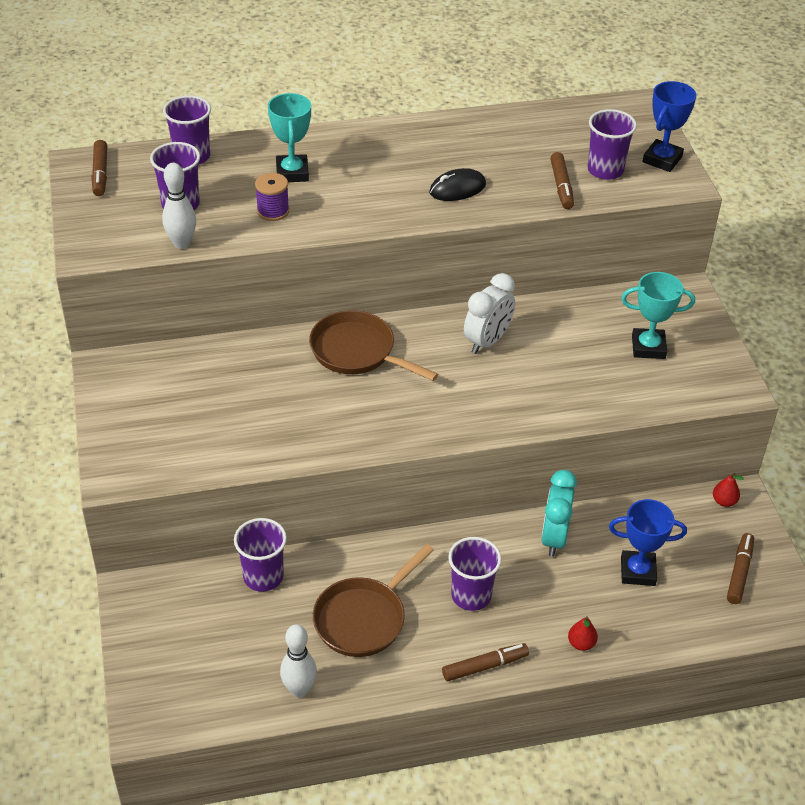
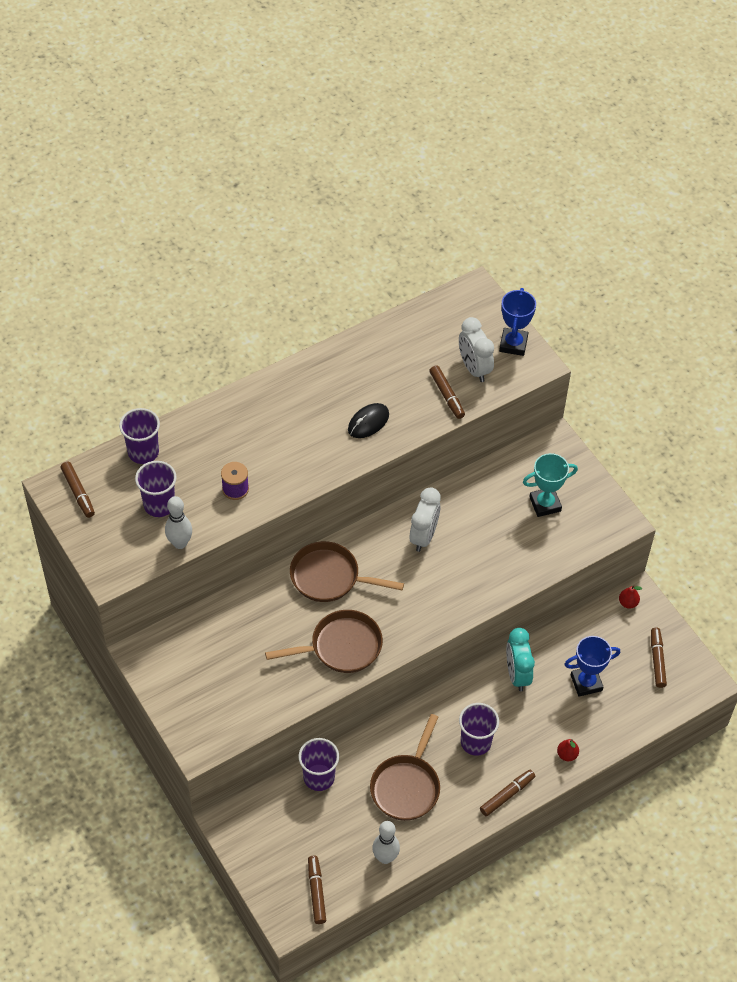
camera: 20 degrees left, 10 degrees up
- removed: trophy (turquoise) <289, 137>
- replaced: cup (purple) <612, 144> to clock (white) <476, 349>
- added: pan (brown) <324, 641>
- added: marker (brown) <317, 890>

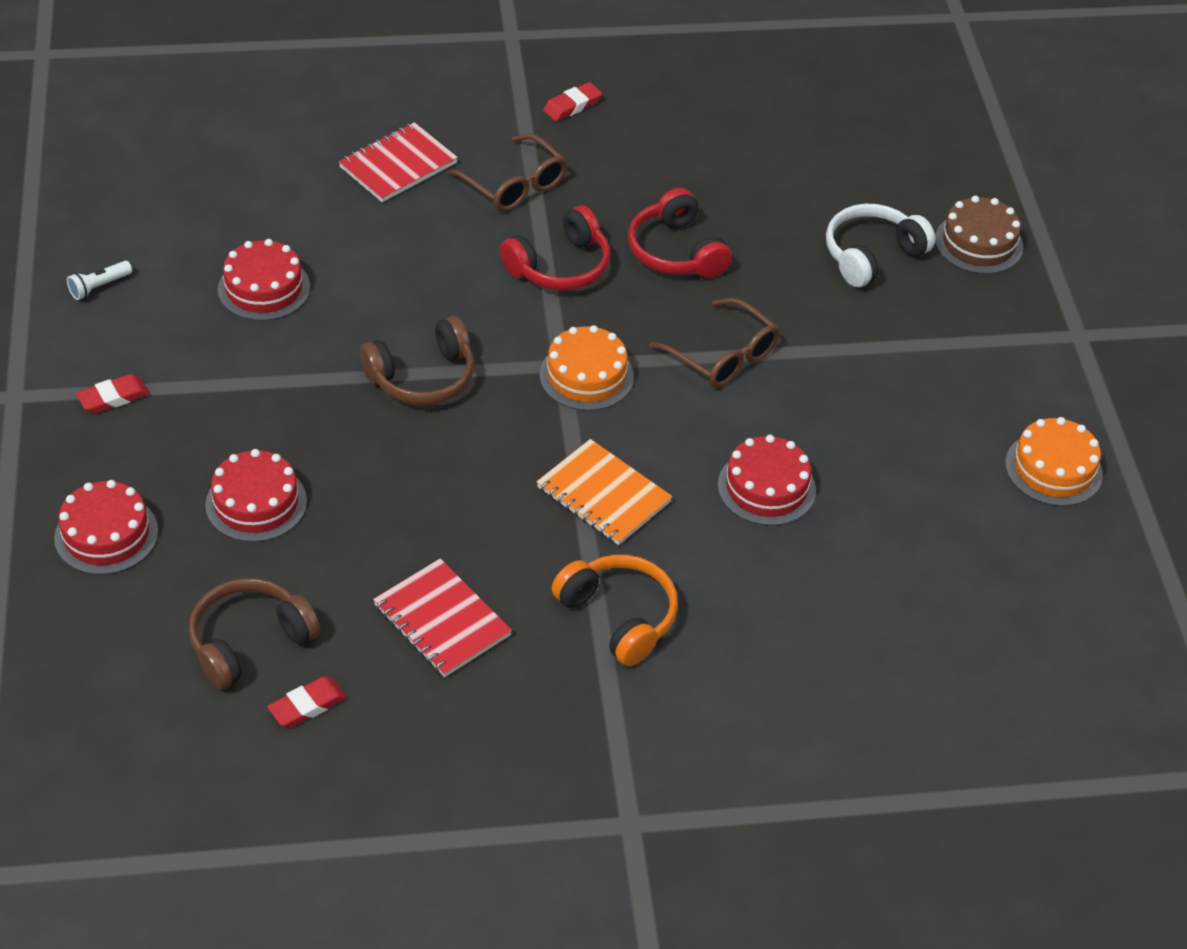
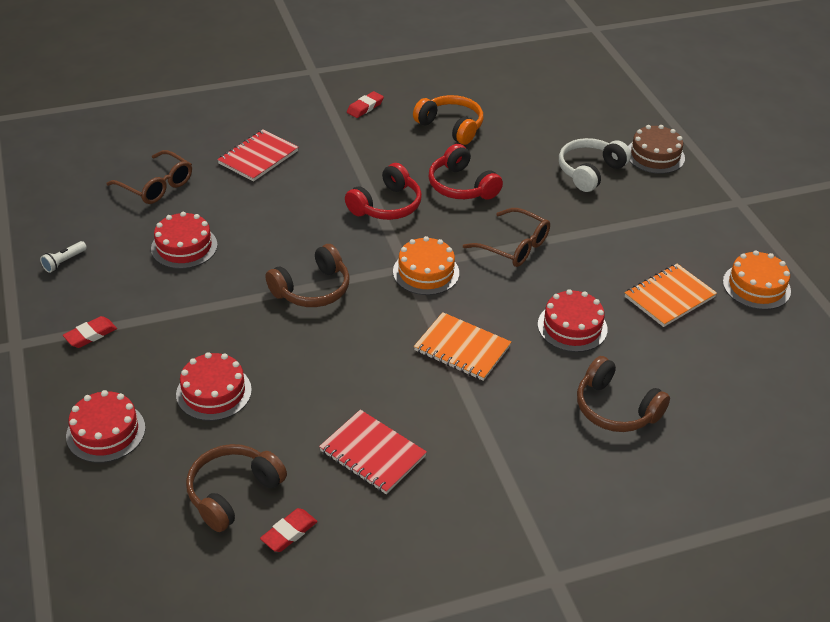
camera: 10 degrees left, 5 degrees down
- moved: glasses (brown) <506, 172> to <149, 177>
- moved: headphones (orange) <615, 610> to <448, 120>
- added: headphones (brown) <623, 394>
- added: notebook (orange) <671, 295>

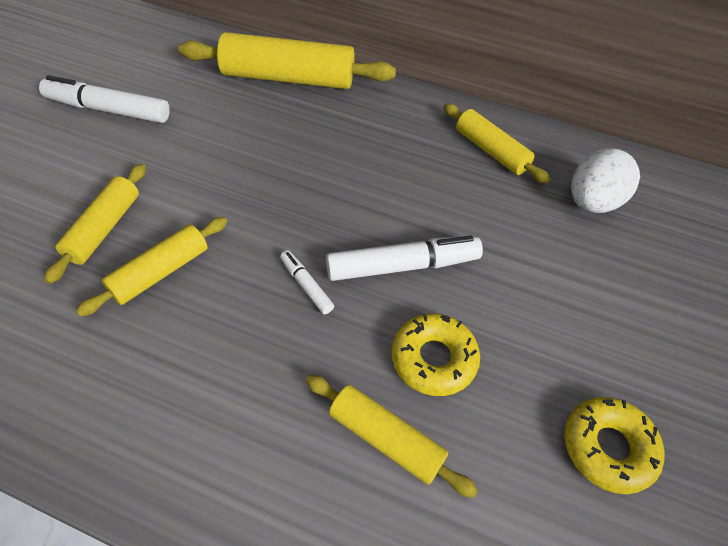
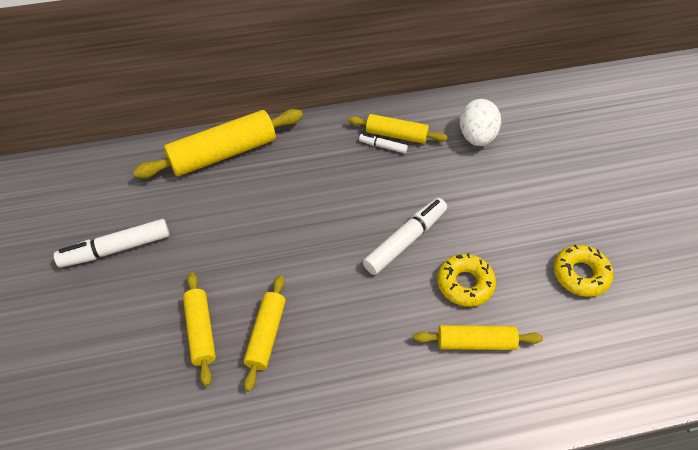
camera: 30 degrees left, 0 degrees up
- moved: marker (white) <307, 282> to <383, 143>

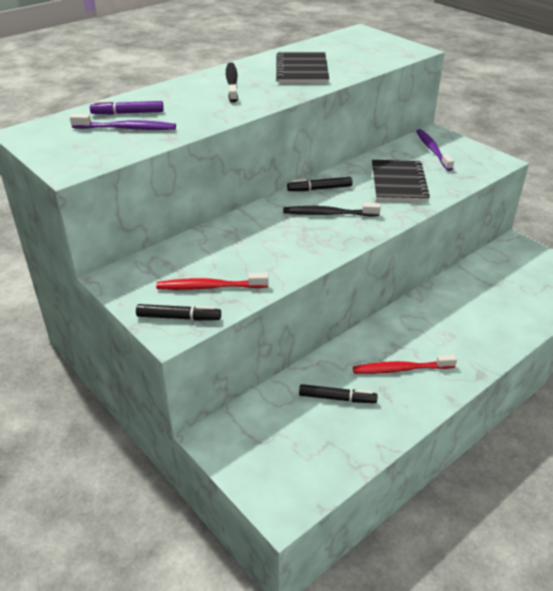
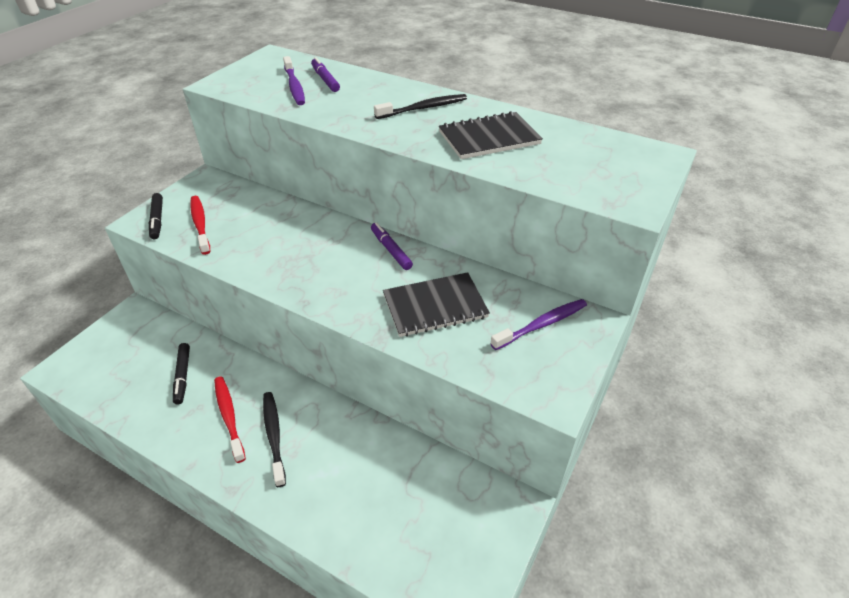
camera: 70 degrees right, 5 degrees up
- moved: toothbrush (black) <332, 210> to <274, 439>
- recoloured: marker (black) <319, 184> to marker (purple) <392, 246>

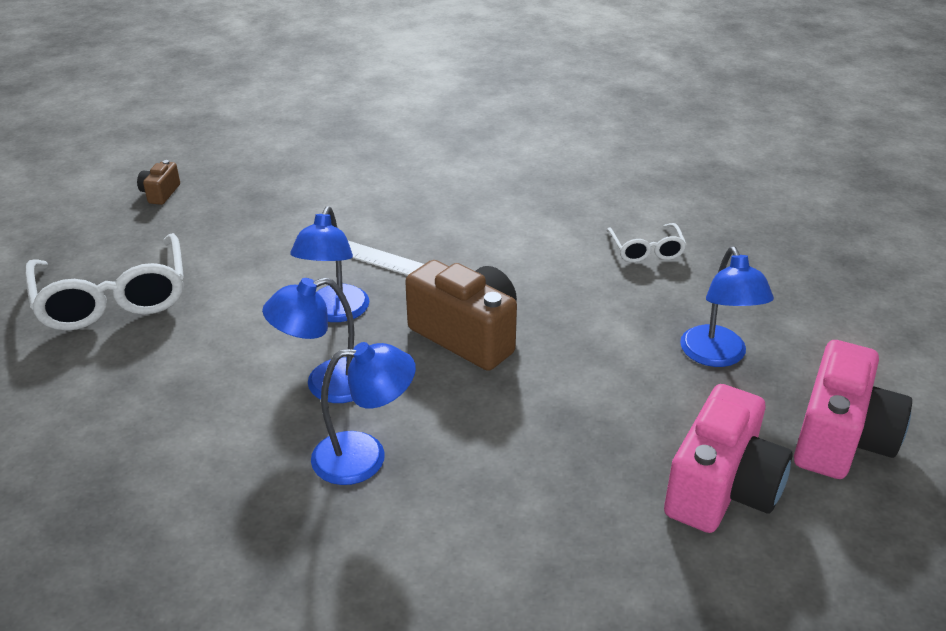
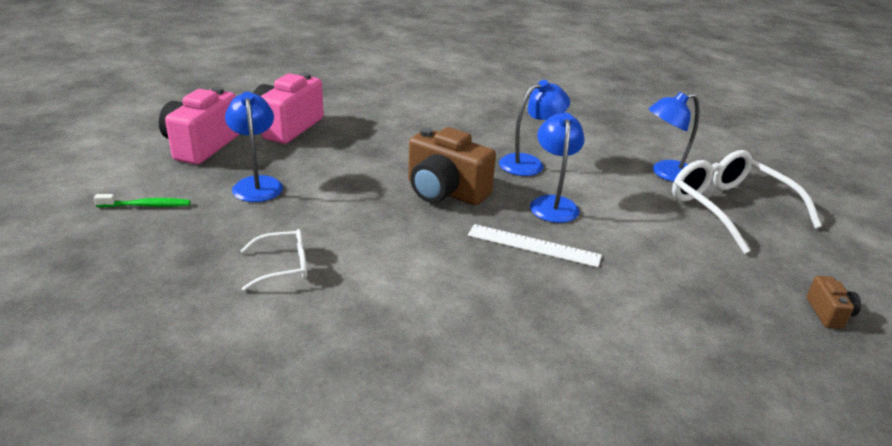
camera: 170 degrees right, 5 degrees down
- moved: lamp (blue) <363, 413> to <674, 137>
- turned: glasses (white) <646, 243> = <273, 260> 90 degrees clockwise
- added: toothbrush (green) <142, 200>

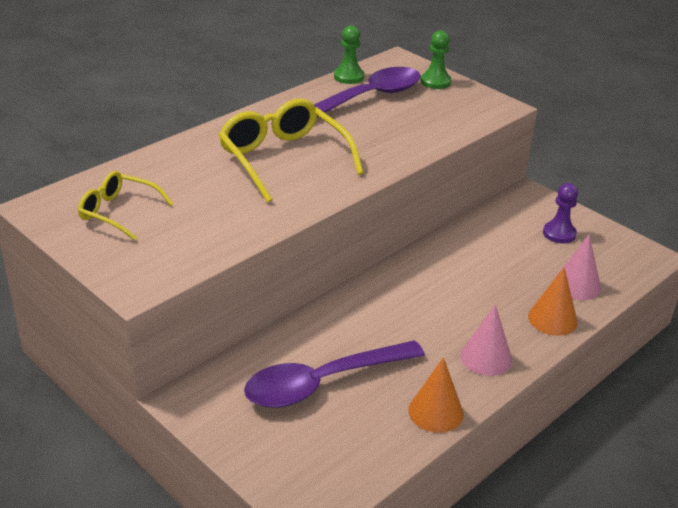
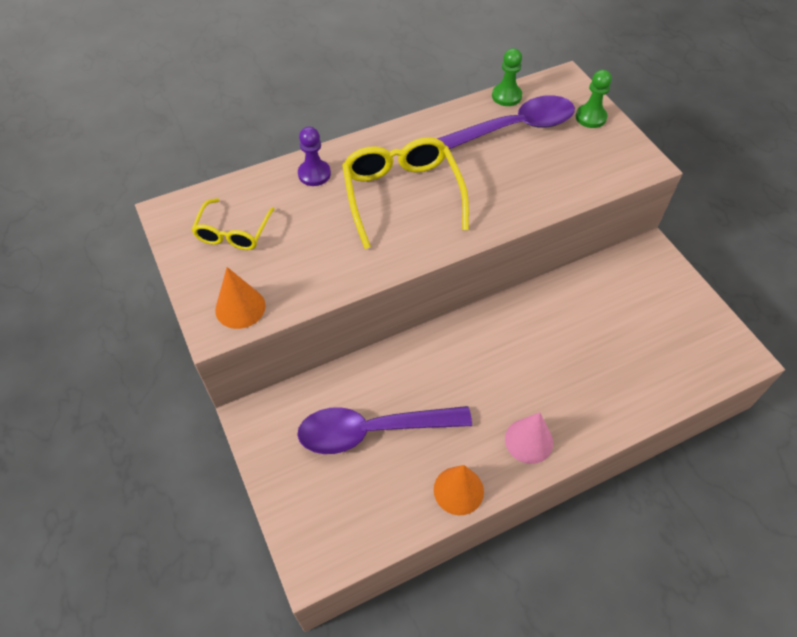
camera: 20 degrees right, 20 degrees up
- turned: glasses (yellow) <125, 206> = <233, 224> 120 degrees counterclockwise
- moved: cone (orange) <553, 301> to <240, 298>
- moved: pawn (purple) <560, 213> to <314, 156>
- removed: cone (pink) <578, 267>

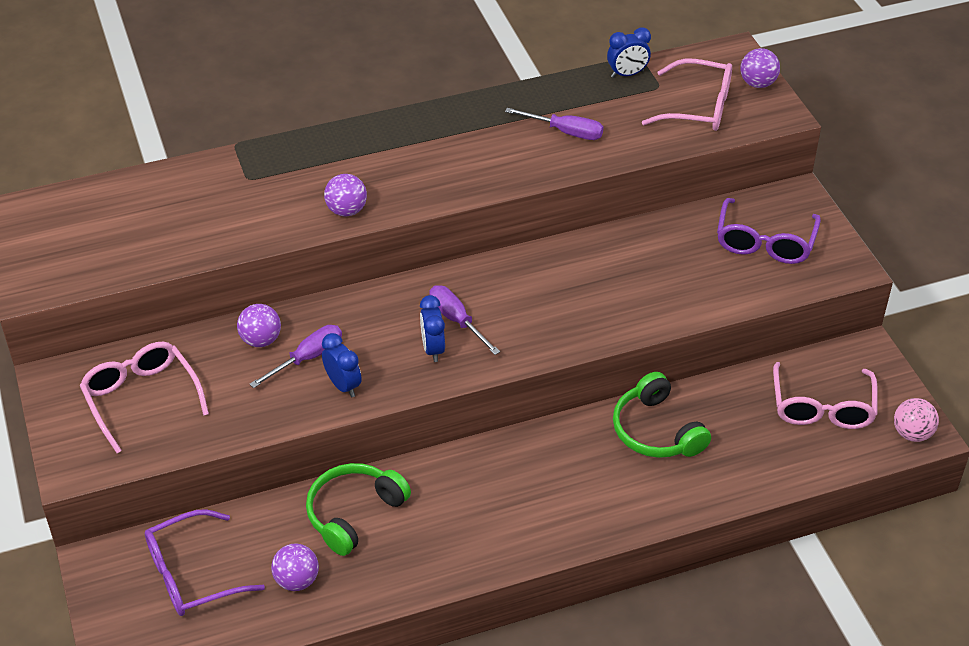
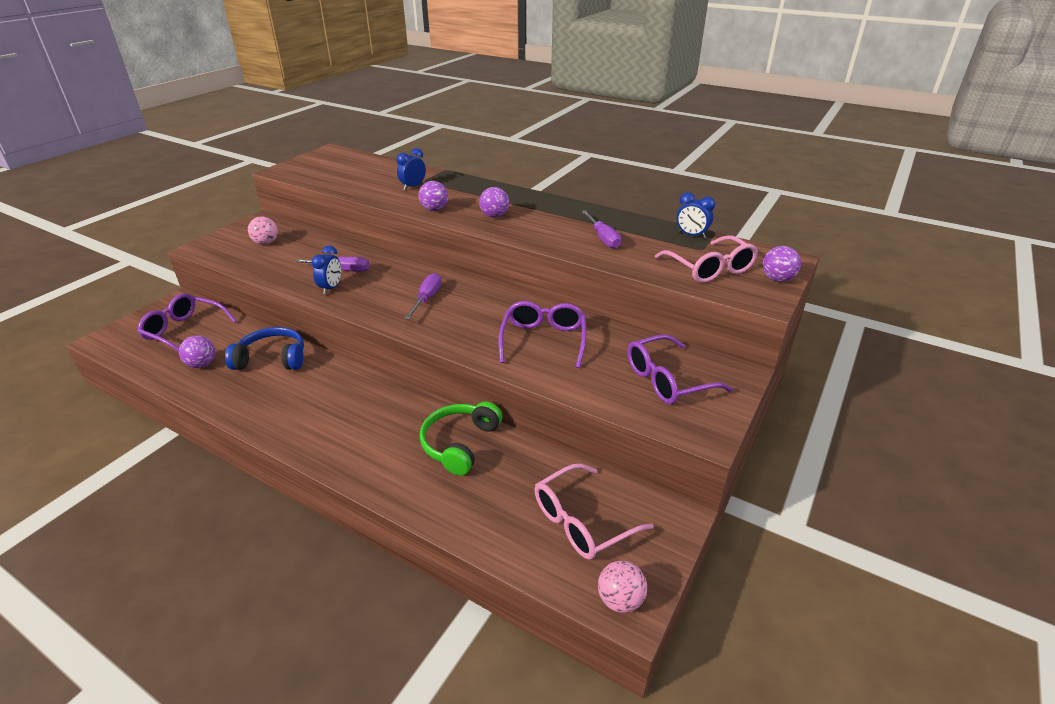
camera: 50 degrees right, 10 degrees down
- replaced: glasses (pink) <144, 397> to ball (pink) <263, 231>
- moved: ball (purple) <259, 325> to <494, 202>
- recoloured: headphones (green) <358, 509> to headphones (blue) <264, 348>
- moved: clock (blue) <432, 328> to <411, 169>
- added: glasses (purple) <542, 334>

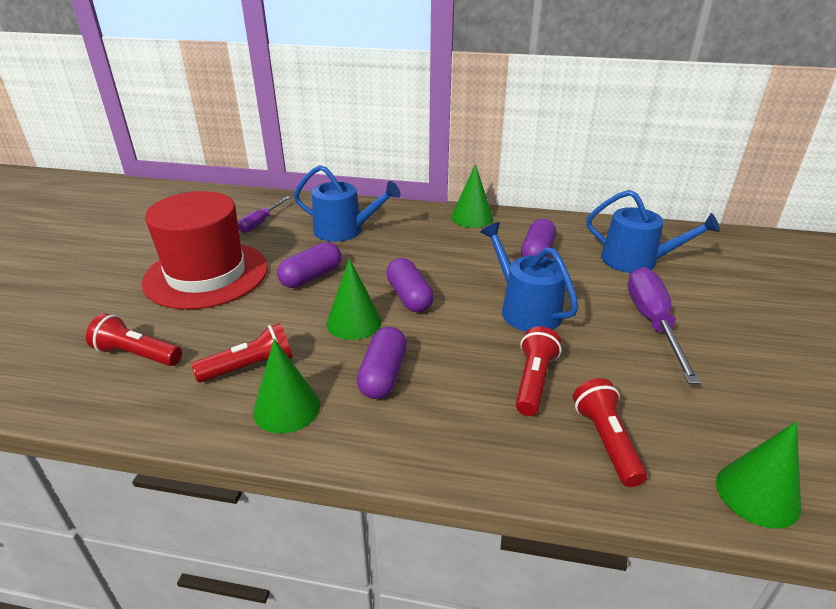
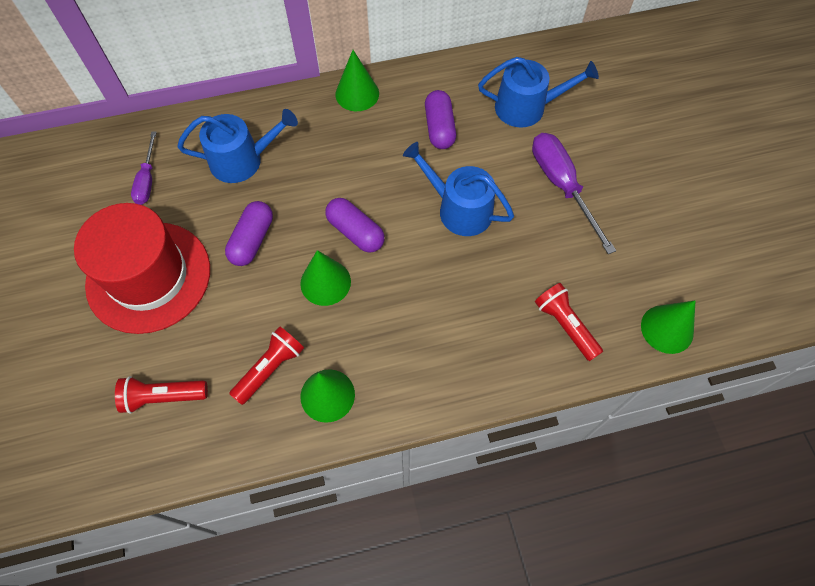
camera: 25 degrees left, 30 degrees up
- removed: capsule (purple) <382, 363>
- removed: flashlight (red) <539, 371>

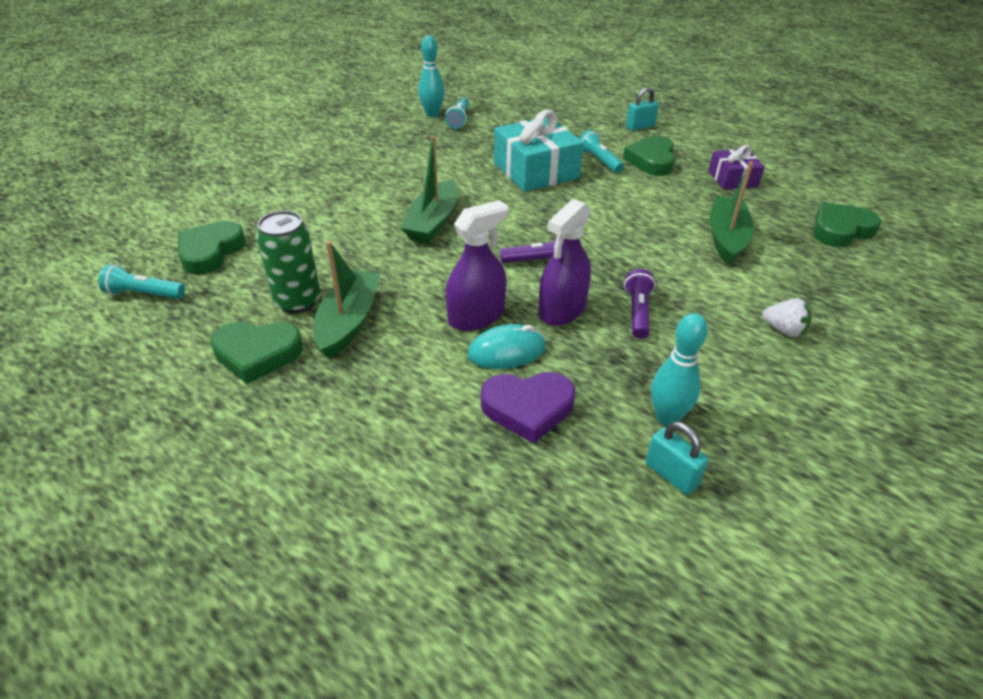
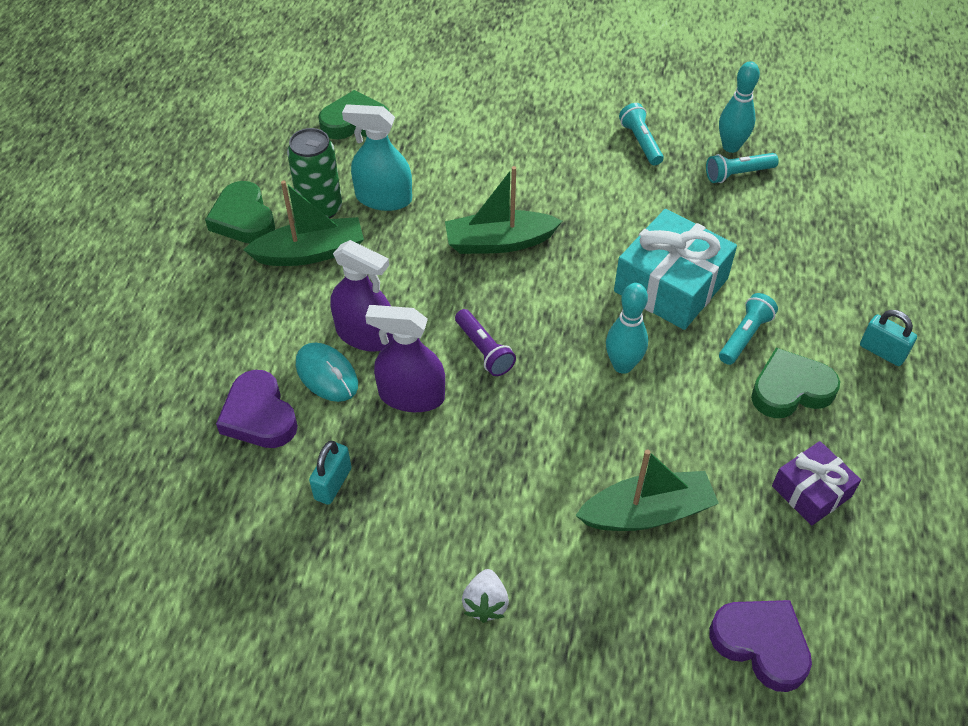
camera: 65 degrees right, 10 degrees up
- moved: flashlight (turquoise) <141, 281> to <641, 134>
- removed: flashlight (purple) <639, 304>
- moved: padlock (turquoise) <677, 458> to <330, 473>
- moved: bowling pin (turquoise) <679, 369> to <627, 328>
- recoloured: heart (green) <847, 224> to heart (purple) <760, 646>
- added: spray bottle (turquoise) <377, 157>

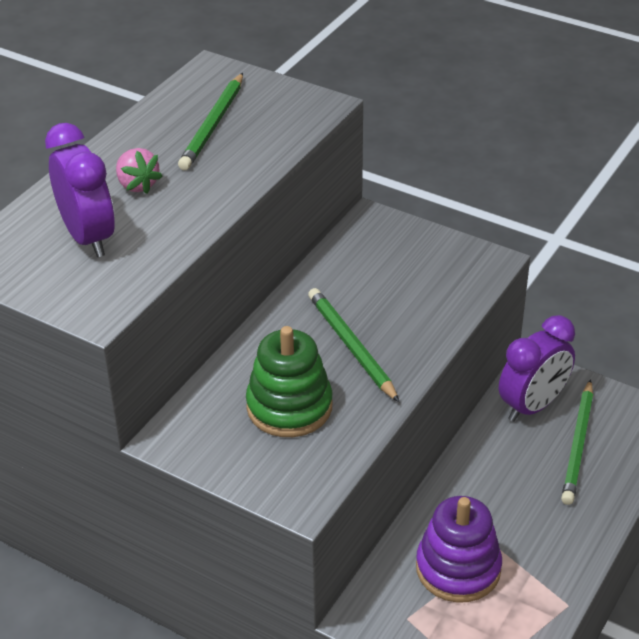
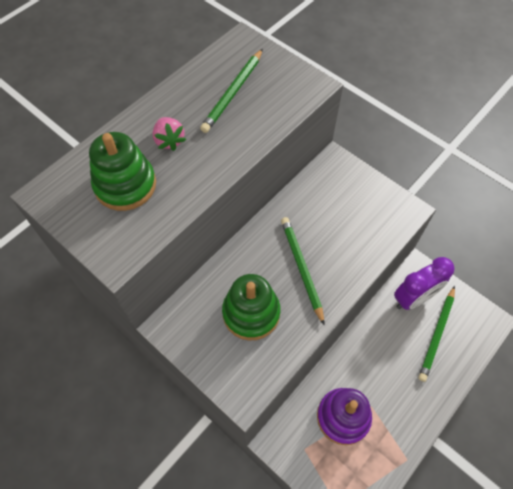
camera: 10 degrees right, 20 degrees up
- replaced: clock (purple) <80, 190> to stacking toy (green) <122, 171>

